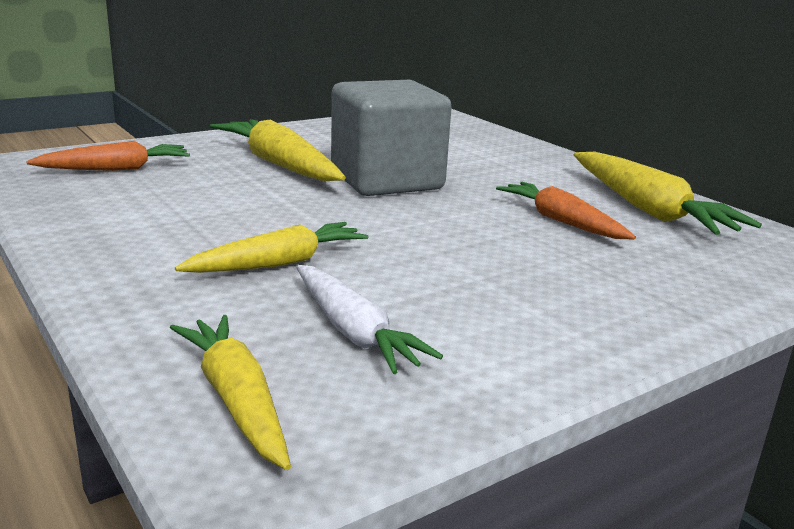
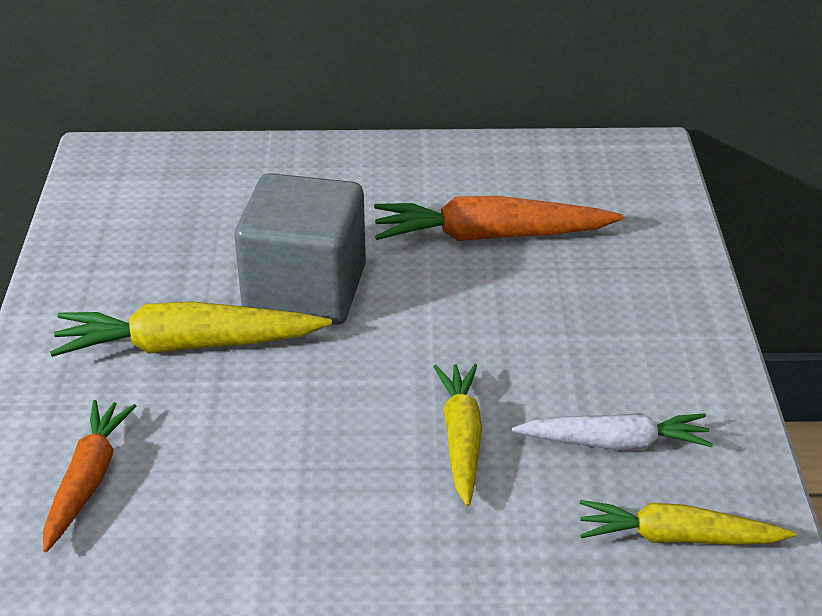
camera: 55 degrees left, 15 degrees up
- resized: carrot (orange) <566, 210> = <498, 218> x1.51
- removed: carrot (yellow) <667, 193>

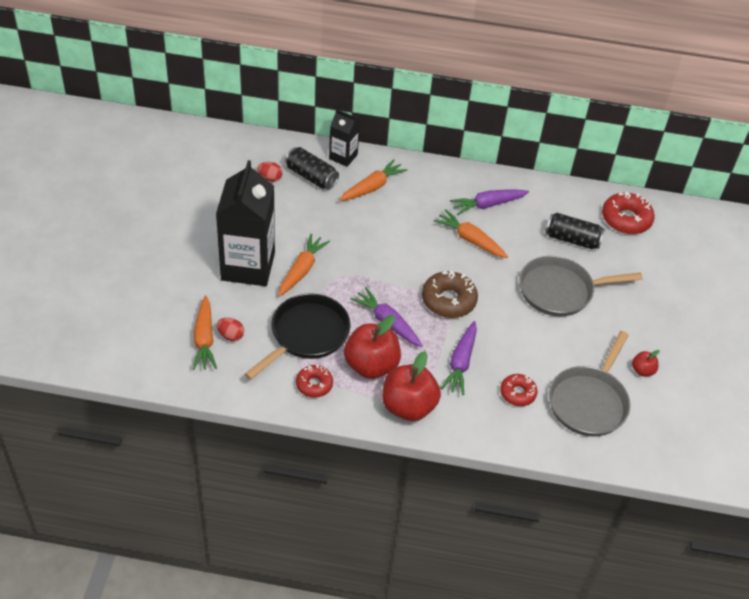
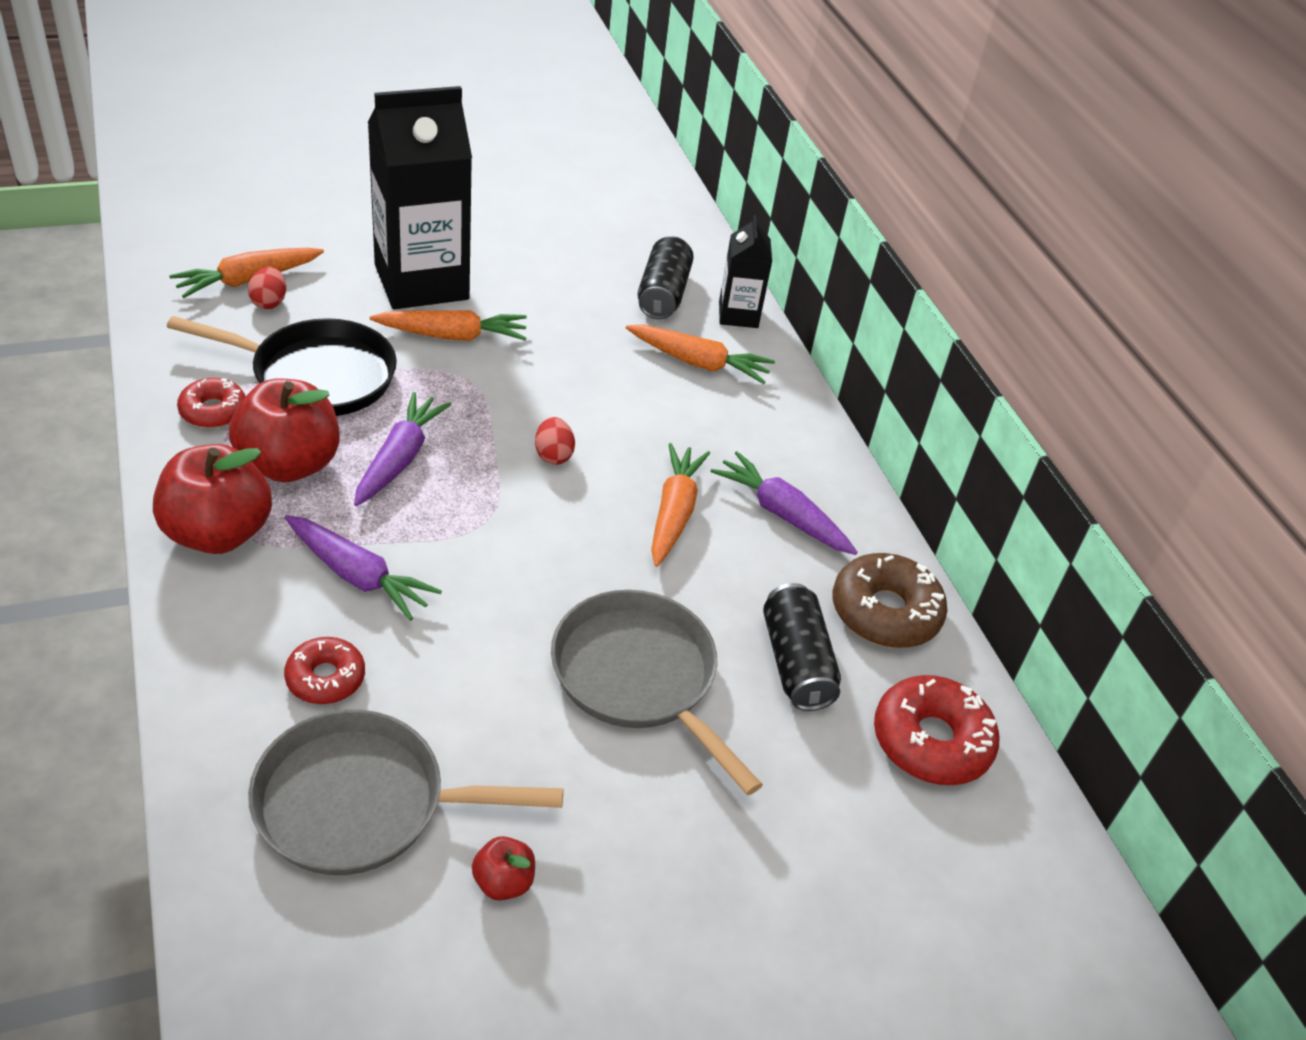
camera: 60 degrees right, 5 degrees down
- moved: egg (red) <270, 172> to <555, 441>
- moved: donut (brown) <450, 294> to <890, 600>
- turned: carrot (purple) <458, 358> = <363, 568> 135 degrees counterclockwise

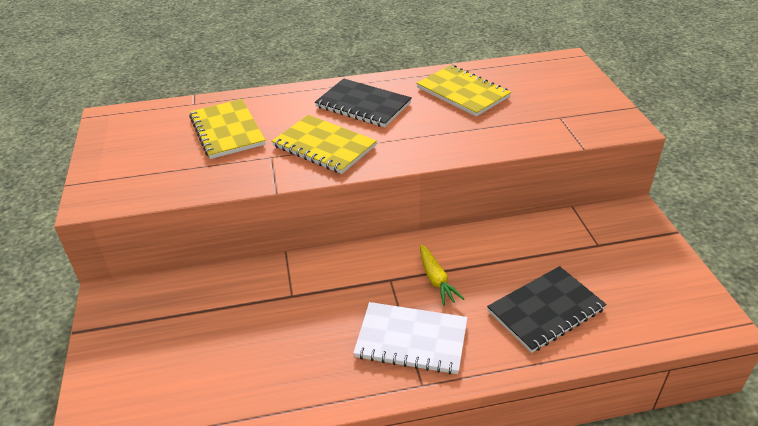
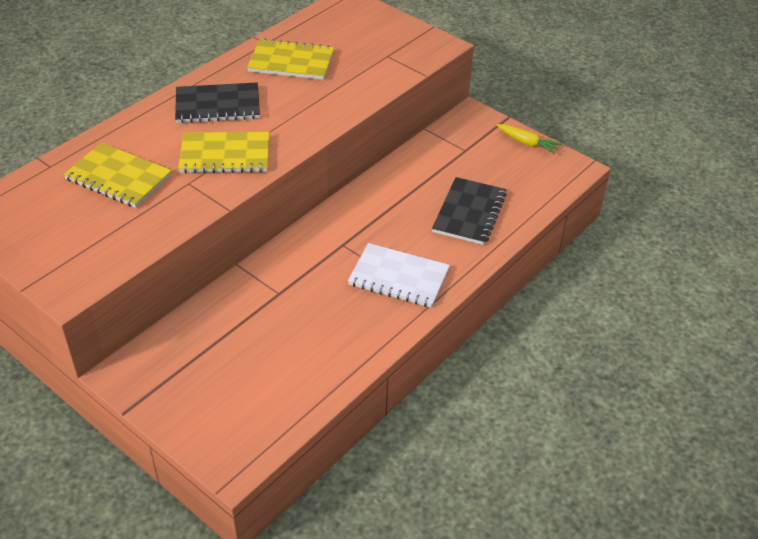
camera: 40 degrees left, 5 degrees up
- turned: notebook (white) <410, 338> = <399, 275> 45 degrees clockwise
- moved: carrot (yellow) <442, 275> to <529, 139>

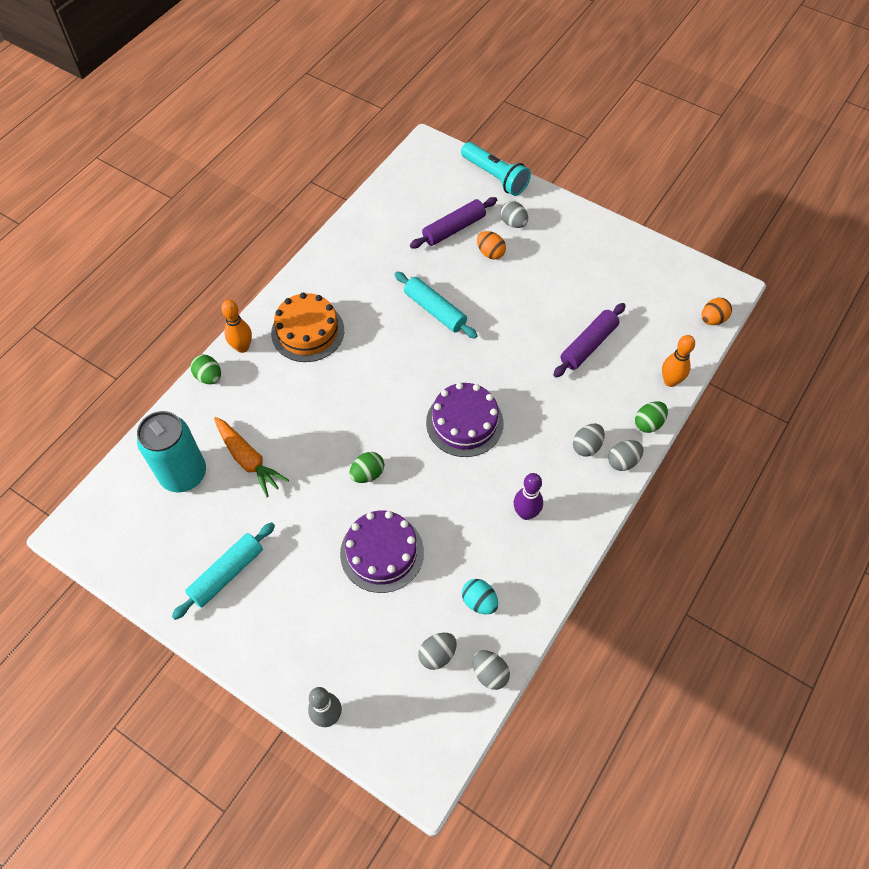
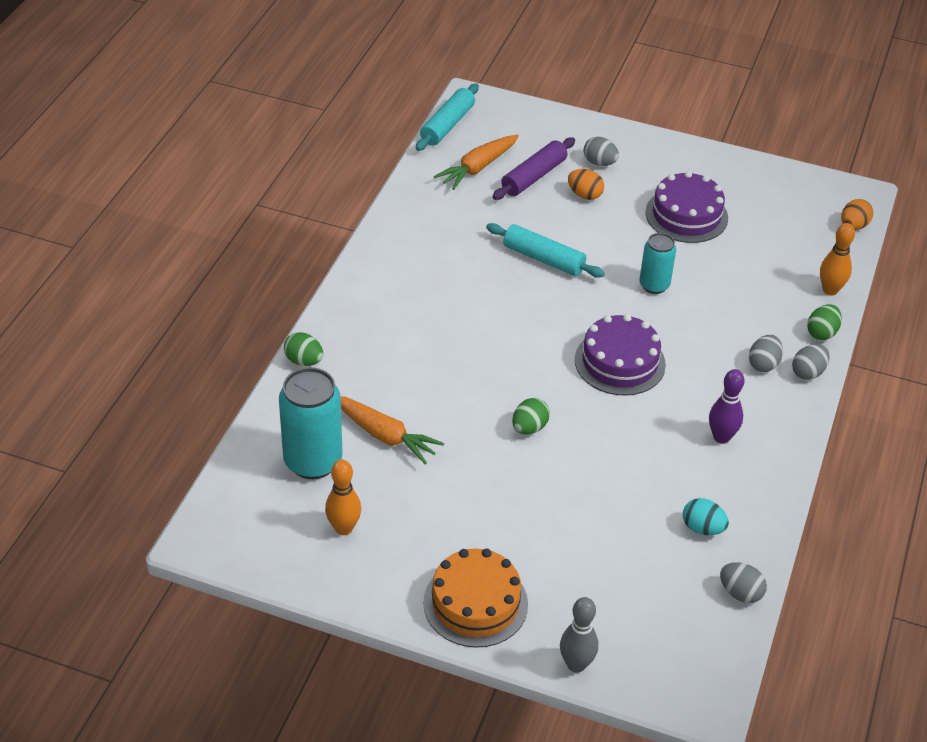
camera: 15 degrees left, 15 degrees down
- moved: rolling pin (turquoise) <223, 571> to <447, 117>
- moved: bowling pin (orange) <236, 326> to <343, 497>
- moved: cake (orange) <307, 327> to <475, 598>
- moved: cake (purple) <382, 552> to <686, 207>
- removed: egg (grey) <437, 651>
- removed: flashlight (turquoise) <496, 169>
- removed: rolling pin (purple) <589, 340>
- added: carrot (orange) <476, 162>
- added: can (turquoise) <657, 263>

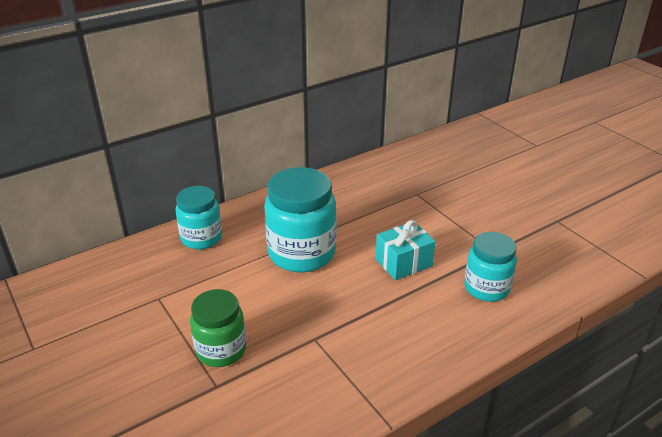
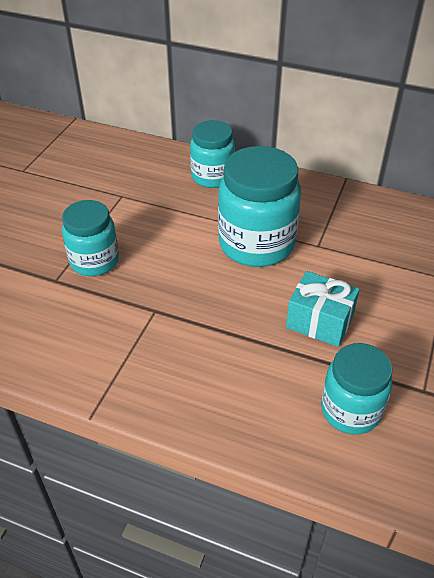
camera: 55 degrees right, 10 degrees up
- recoloured: jar (green) <218, 328> to jar (turquoise) <90, 238>

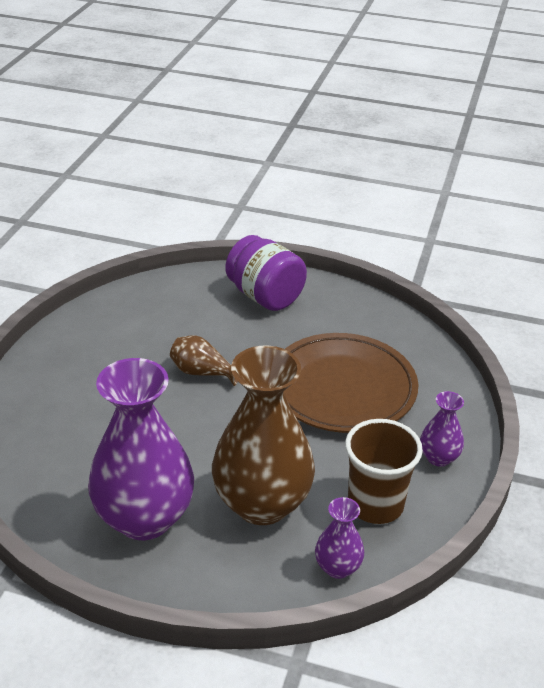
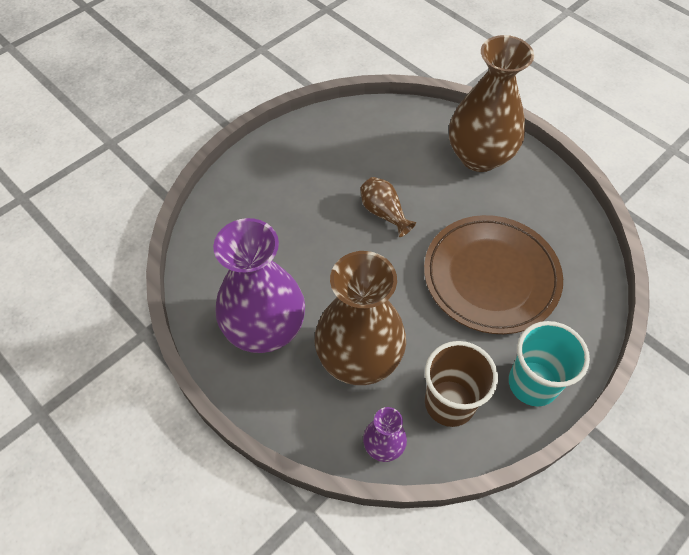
camera: 30 degrees right, 20 degrees up
- replaced: jar (purple) <266, 273> to vase (brown) <491, 103>
- replaced: vase (purple) <442, 429> to cup (turquoise) <549, 364>

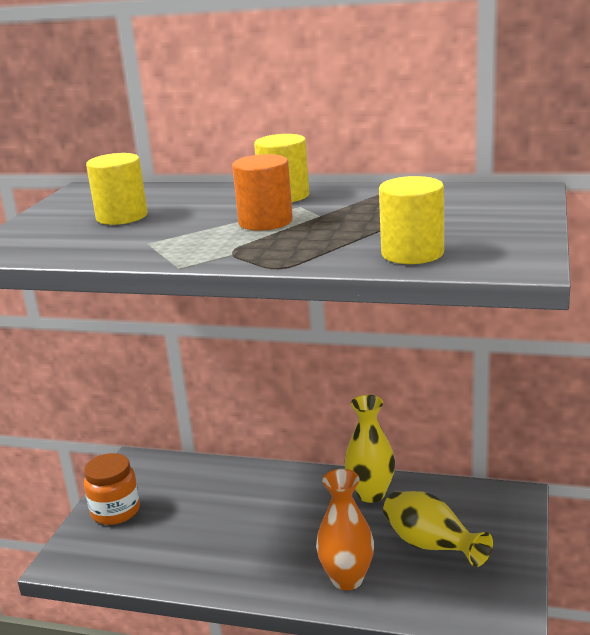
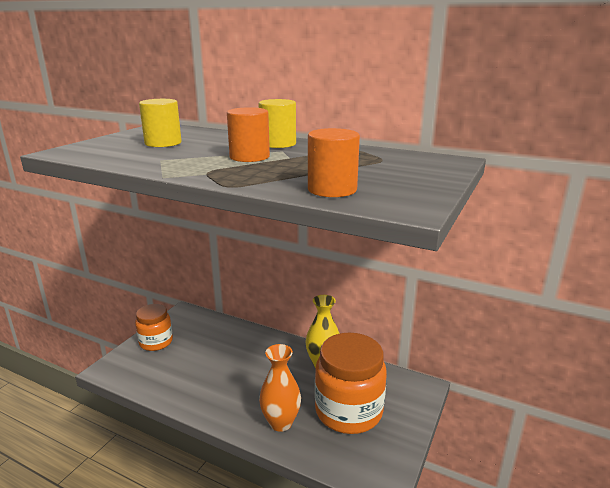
camera: 10 degrees right, 0 degrees up
- recoloured: cylinder (yellow) <411, 220> to cylinder (orange) <334, 162>
- replaced: vase (yellow) <438, 529> to jar (orange) <351, 383>

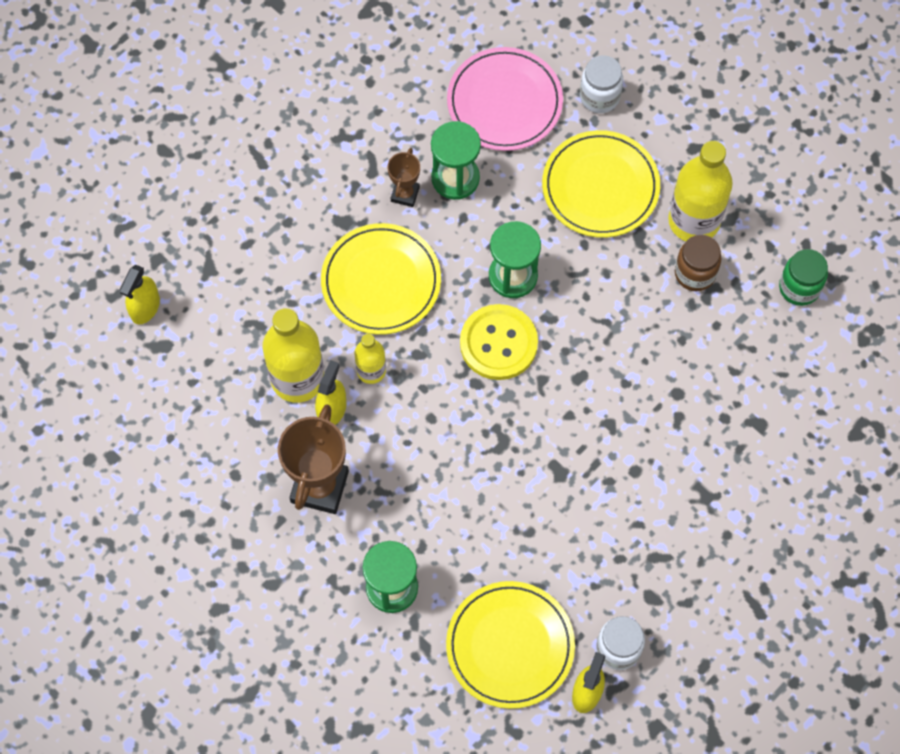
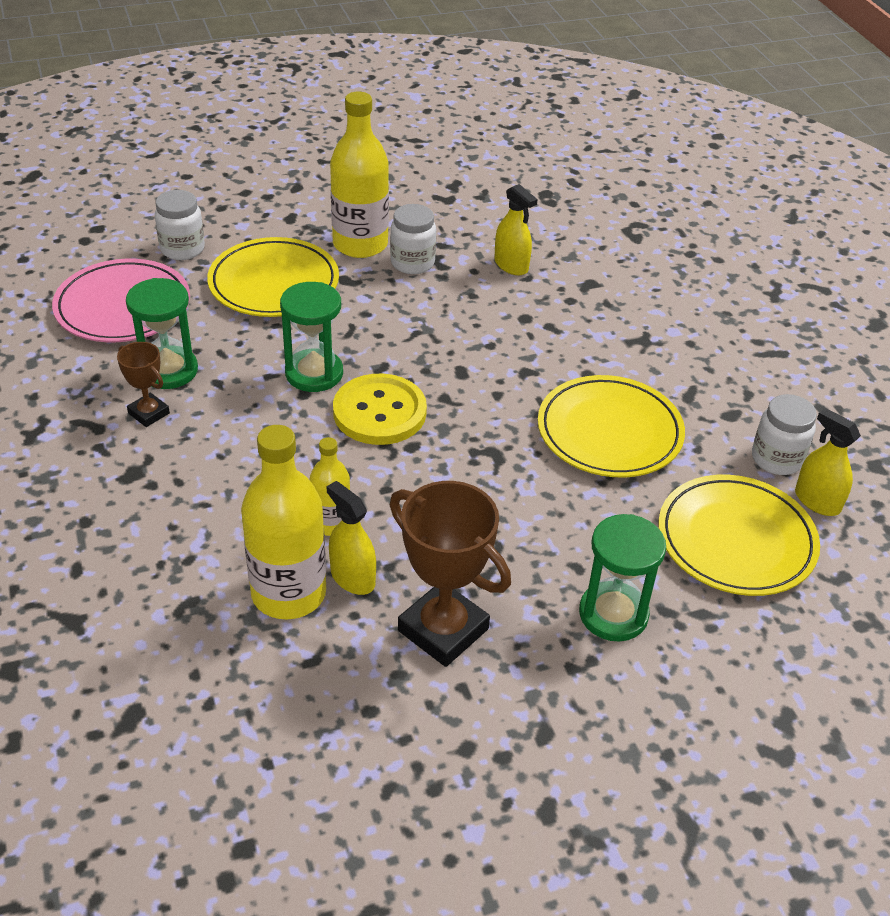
camera: 65 degrees left, 25 degrees down
- moved: spray bottle (yellow) <139, 294> to <516, 229>
- moved: plate (yellow) <381, 279> to <611, 426>
- recoloured: jar (brown) <698, 263> to jar (white) <413, 239>
- removed: jar (green) <803, 277>

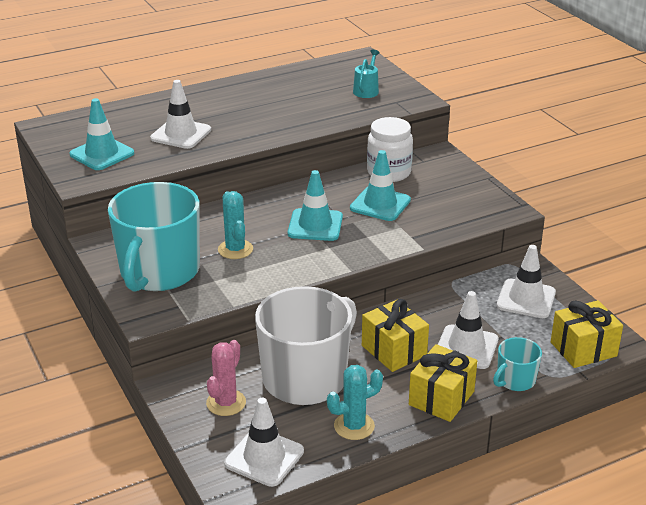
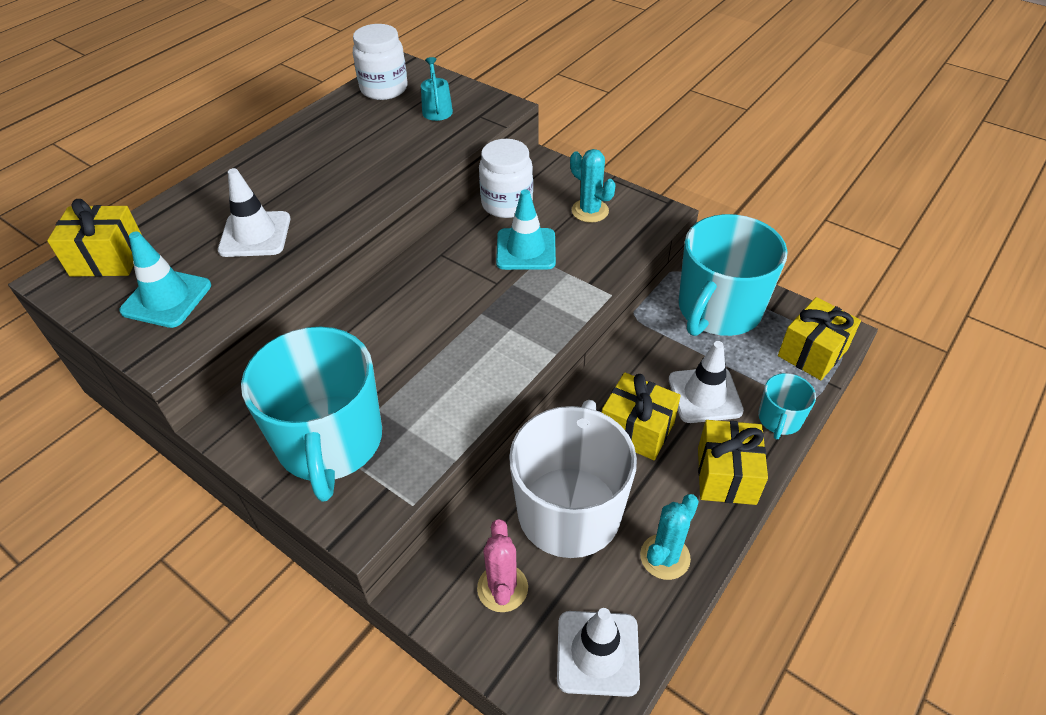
camera: 25 degrees left, 15 degrees up
- moved: cactus (turquoise) <235, 225> to <593, 186>
- removed: traffic cone (turquoise) <315, 205>
- replaced: traffic cone (white) <526, 281> to mug (turquoise) <733, 275>
- added: gift (yellow) <94, 238>
- added: jar (white) <380, 62>

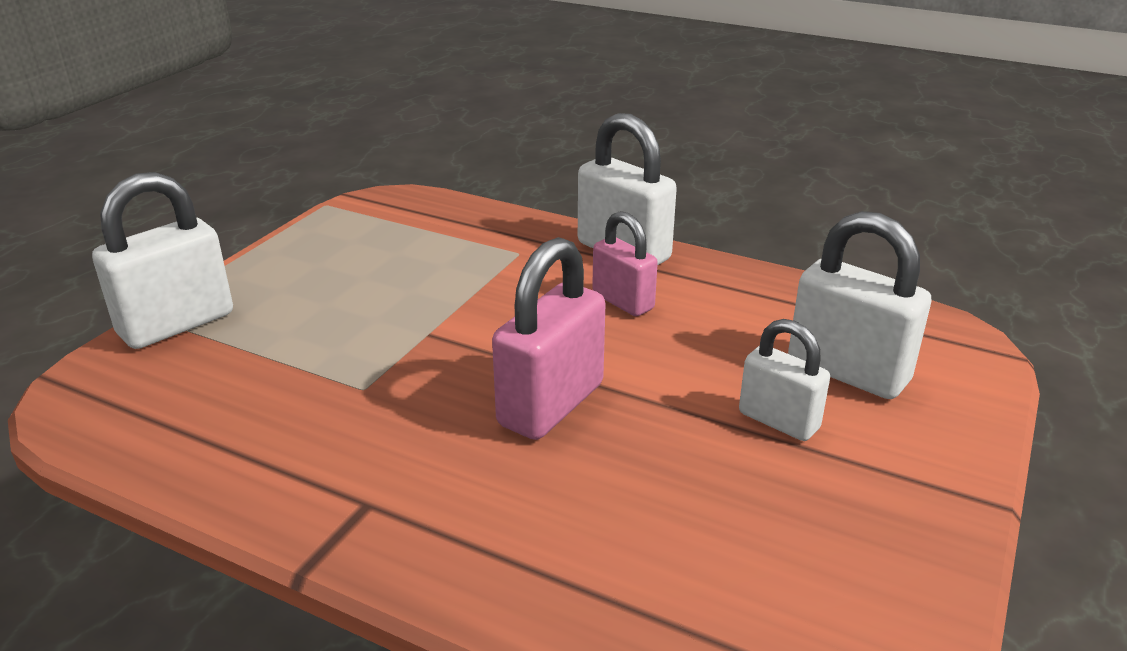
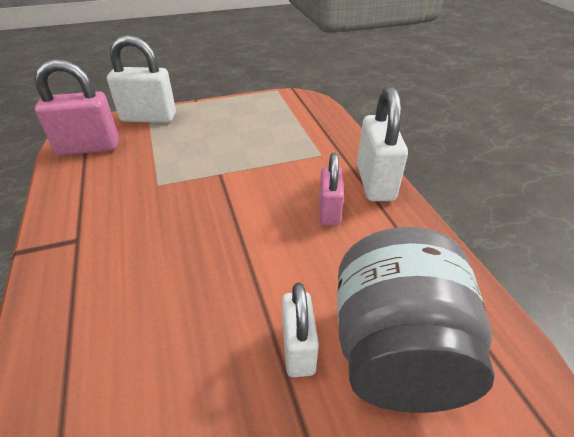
camera: 45 degrees right, 10 degrees up
- moved: padlock (pink) <549, 338> to <76, 107>
- replaced: padlock (white) <859, 305> to jar (grey) <416, 320>

